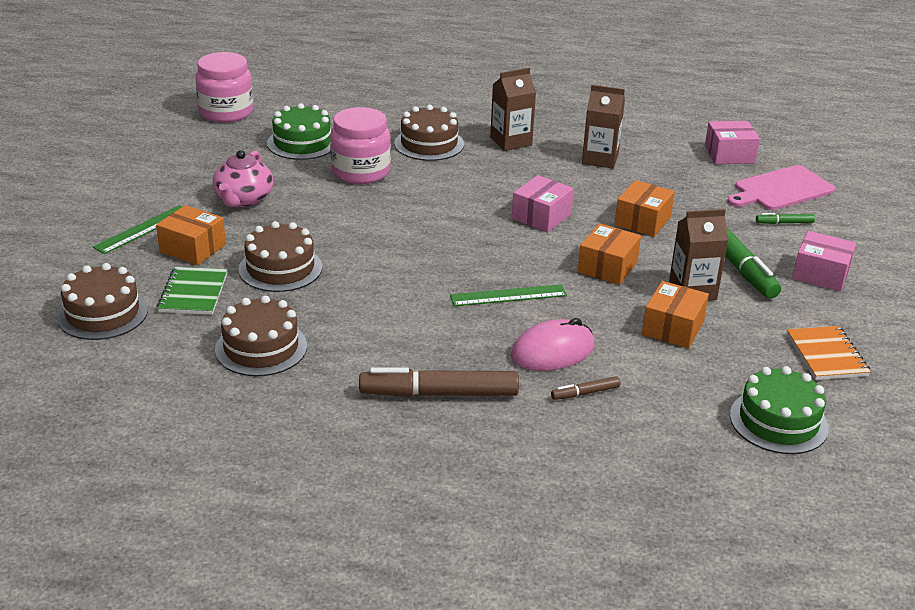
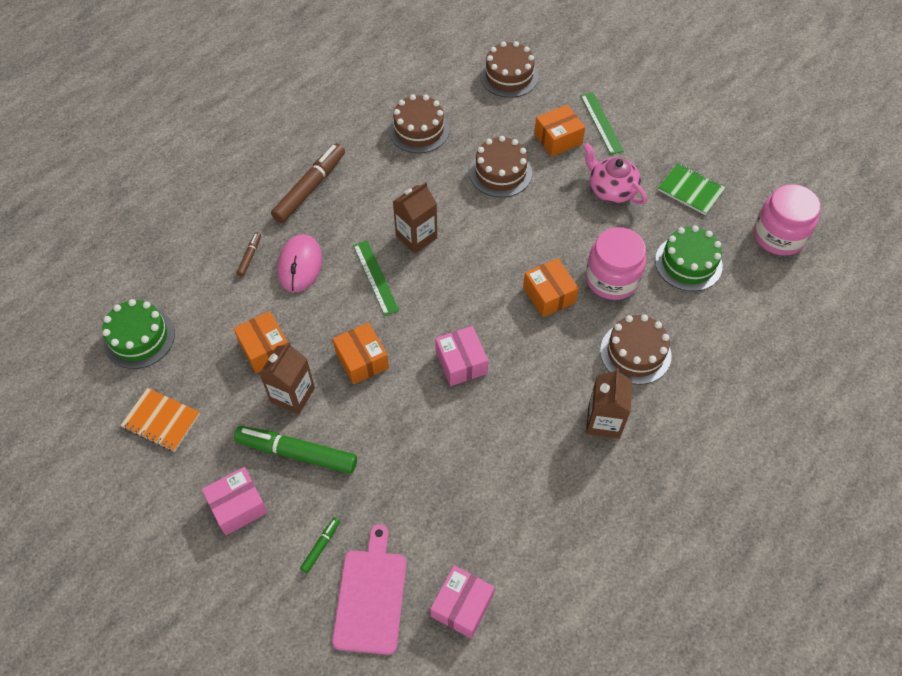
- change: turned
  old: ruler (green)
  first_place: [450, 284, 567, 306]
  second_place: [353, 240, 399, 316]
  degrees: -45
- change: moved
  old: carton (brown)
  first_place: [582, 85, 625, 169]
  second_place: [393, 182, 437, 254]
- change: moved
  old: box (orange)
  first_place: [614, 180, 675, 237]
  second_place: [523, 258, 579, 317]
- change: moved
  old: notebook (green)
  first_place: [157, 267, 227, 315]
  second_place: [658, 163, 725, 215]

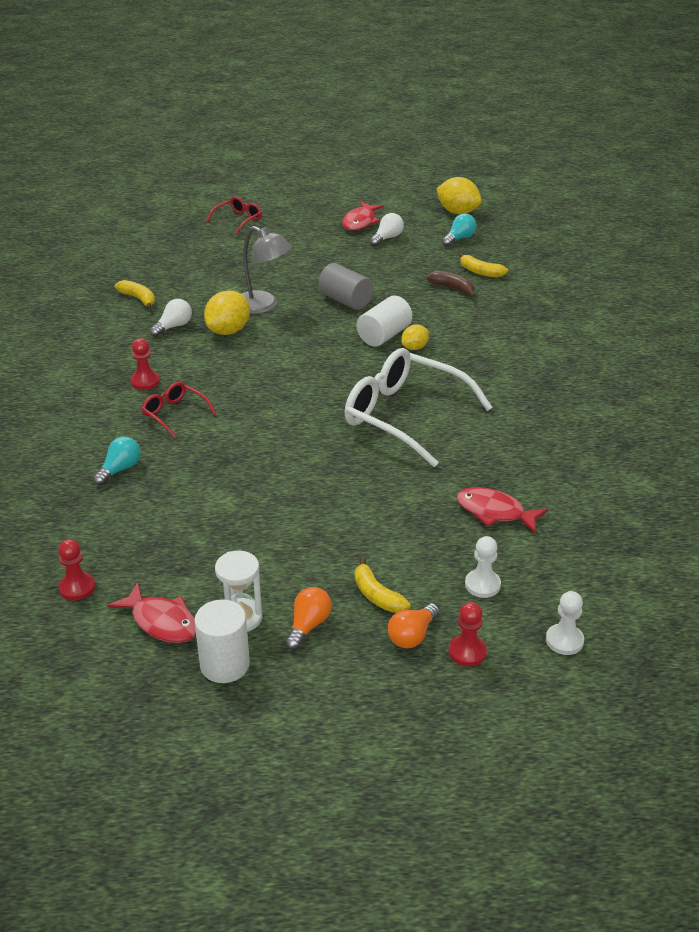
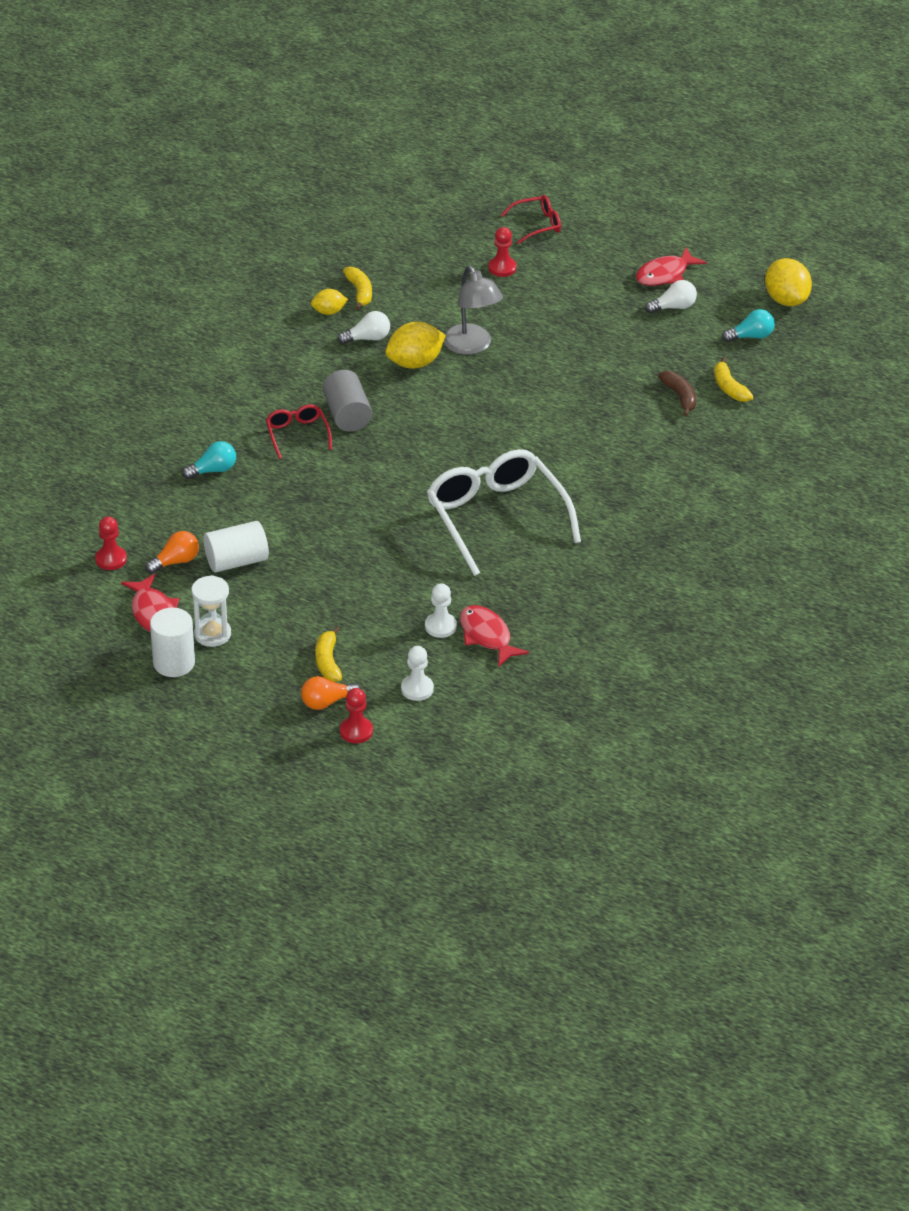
- change: moved
  old: light bulb (orange)
  first_place: [285, 587, 332, 650]
  second_place: [145, 531, 199, 574]
- change: moved
  old: cylinder (white)
  first_place: [357, 295, 413, 347]
  second_place: [204, 521, 269, 572]
- change: moved
  old: lemon (yellow)
  first_place: [401, 325, 429, 350]
  second_place: [311, 289, 348, 315]
- change: moved
  old: cylinder (grey)
  first_place: [318, 263, 374, 310]
  second_place: [322, 370, 372, 432]
- change: moved
  old: pawn (white)
  first_place: [546, 591, 584, 655]
  second_place: [425, 583, 457, 638]
- change: moved
  old: pawn (red)
  first_place: [130, 338, 160, 390]
  second_place: [488, 227, 517, 277]

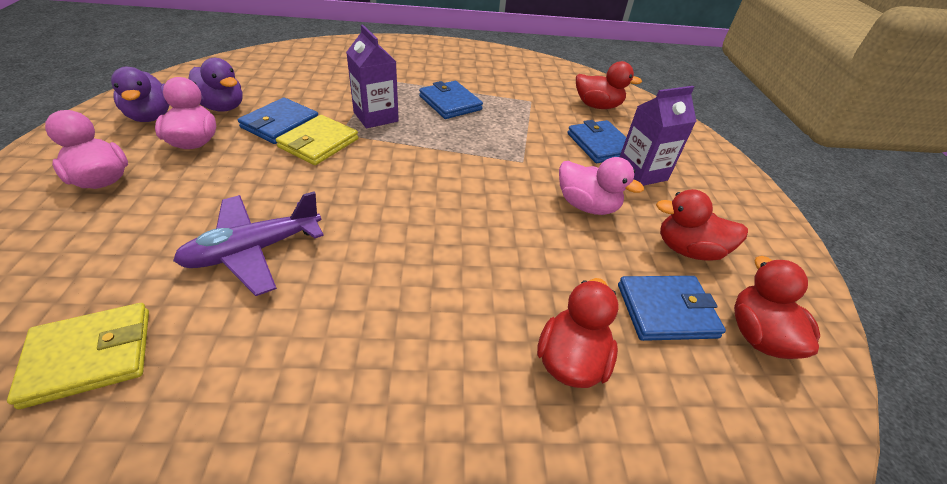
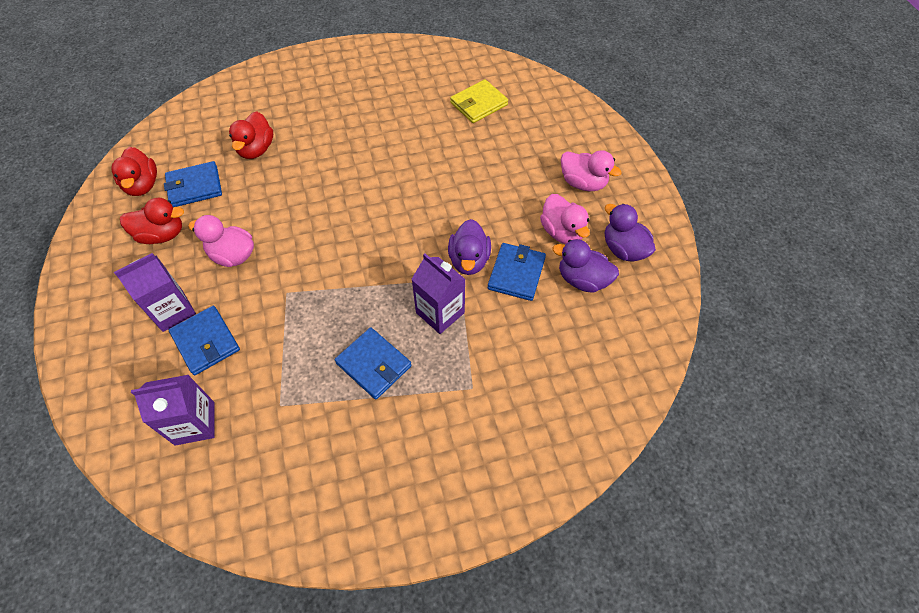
- change: replaced
  old: duck (red)
  new: carton (purple)
  first_place: [576, 61, 642, 109]
  second_place: [131, 375, 215, 446]
- change: replaced
  old: wallet (yellow)
  new: duck (purple)
  first_place: [276, 115, 358, 165]
  second_place: [448, 219, 491, 275]
- change: removed
  old: plane (purple)
  first_place: [173, 191, 324, 296]

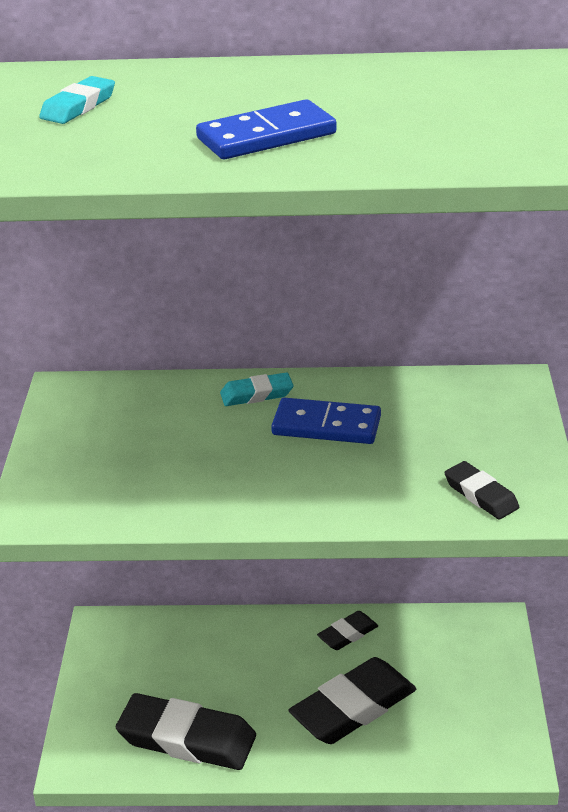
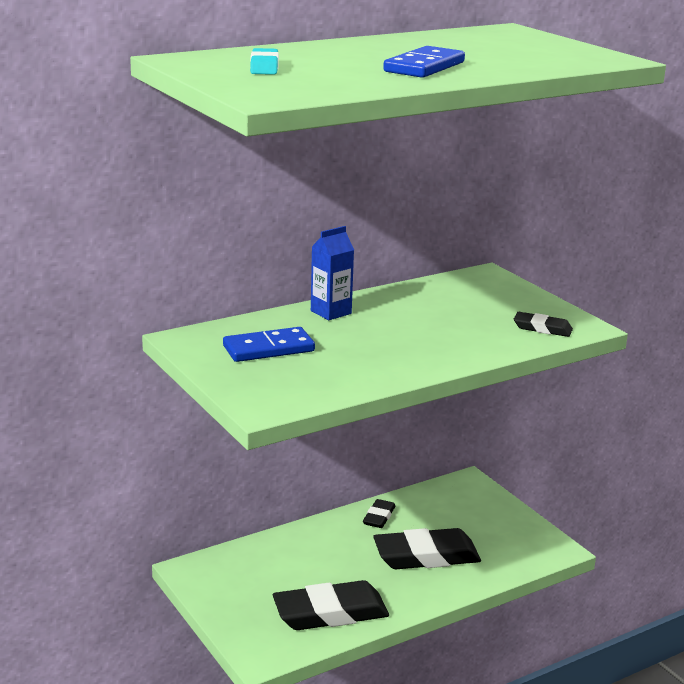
- change: moved
  old: domino (blue)
  first_place: [271, 398, 381, 444]
  second_place: [223, 327, 315, 362]
- change: replaced
  old: eraser (turquoise)
  new: carton (blue)
  first_place: [220, 372, 294, 406]
  second_place: [311, 226, 354, 320]
- change: turned
  old: eraser (black)
  first_place: [288, 657, 416, 744]
  second_place: [373, 528, 481, 569]
  degrees: 60

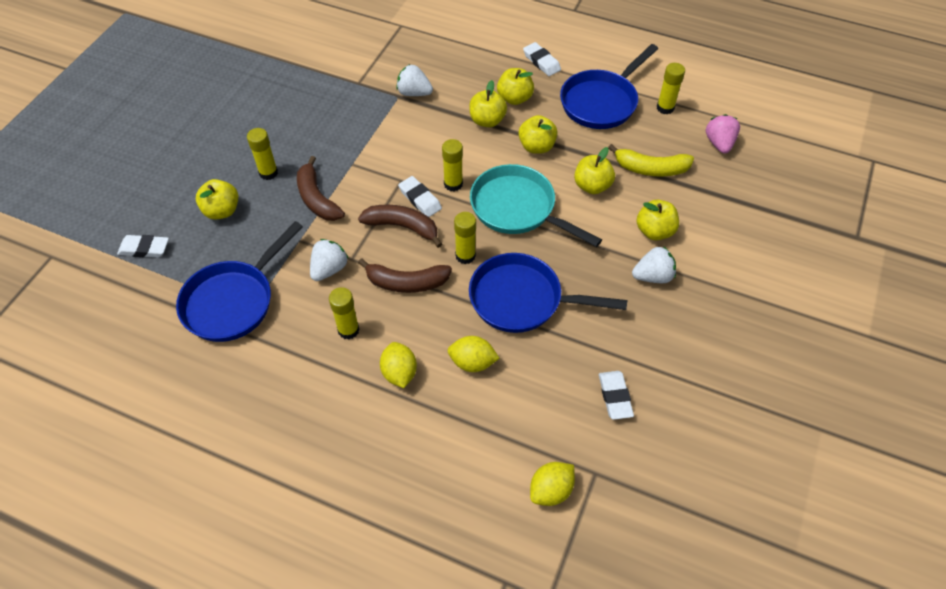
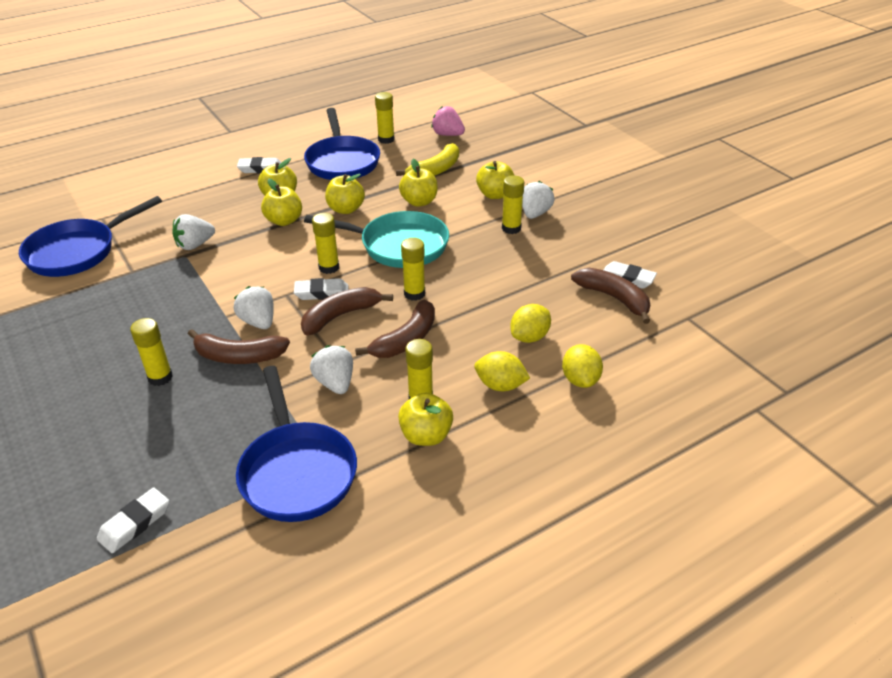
- change: moved
  old: pan (blue)
  first_place: [469, 253, 627, 333]
  second_place: [19, 196, 162, 277]
- change: added
  new: strawberry (white)
  second_place: [234, 286, 274, 329]
- change: turned
  old: pan (turquoise)
  first_place: [470, 164, 602, 247]
  second_place: [304, 211, 449, 268]
  degrees: -150
- change: moved
  old: apple (yellow)
  first_place: [196, 179, 238, 219]
  second_place: [398, 393, 453, 446]
- change: added
  new: glue stick (yellow)
  second_place: [502, 175, 524, 234]
- change: moved
  old: lemon (yellow)
  first_place: [530, 462, 575, 506]
  second_place: [562, 344, 603, 388]
- change: added
  new: banana (brown)
  second_place: [571, 268, 650, 324]

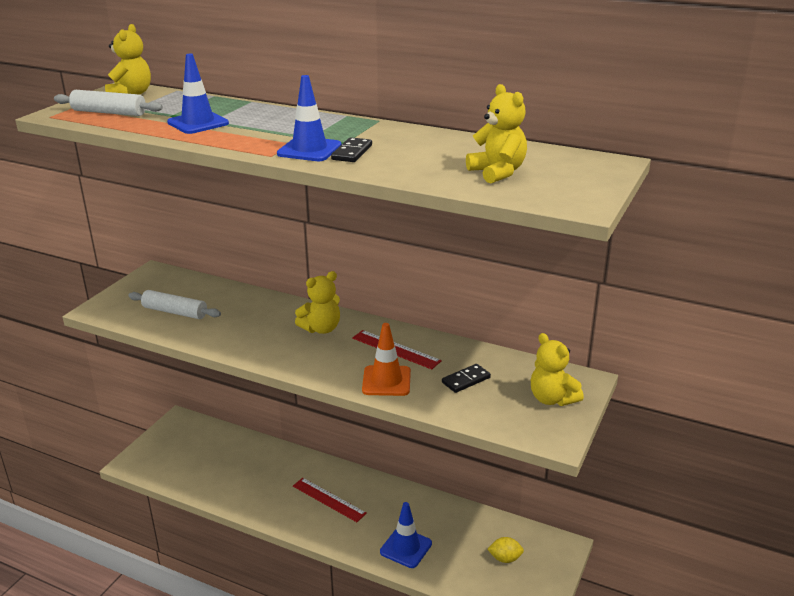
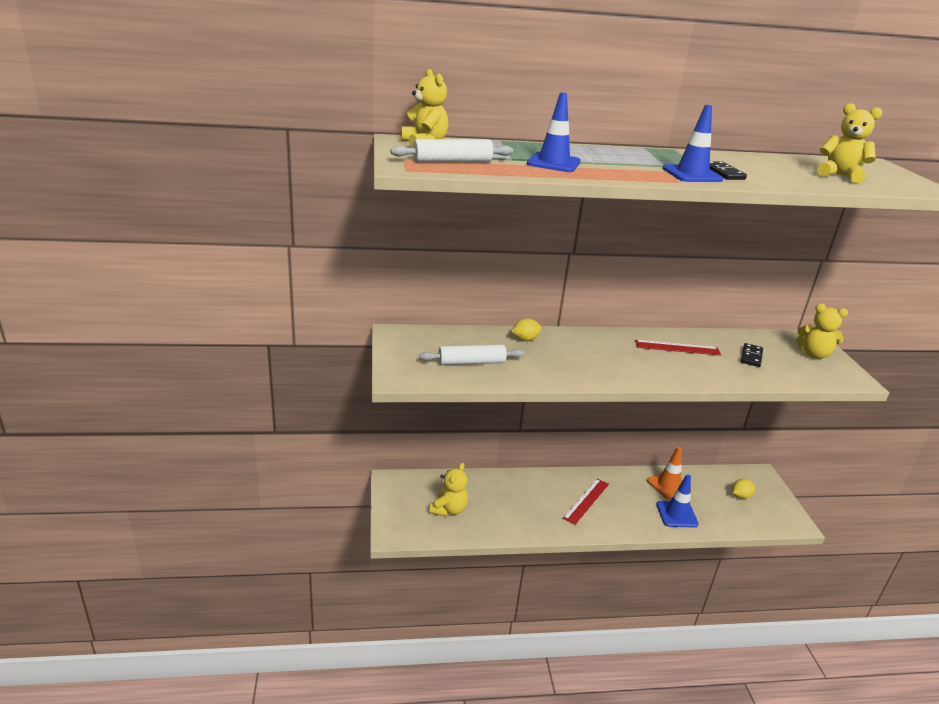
- change: moved
  old: teddy bear (yellow)
  first_place: [295, 271, 340, 334]
  second_place: [429, 463, 468, 516]
- change: added
  new: lemon (yellow)
  second_place: [511, 318, 542, 341]
- change: turned
  old: ruler (red)
  first_place: [293, 478, 367, 522]
  second_place: [563, 479, 609, 525]
  degrees: -60
- change: moved
  old: traffic cone (orange)
  first_place: [362, 323, 411, 396]
  second_place: [647, 447, 691, 500]

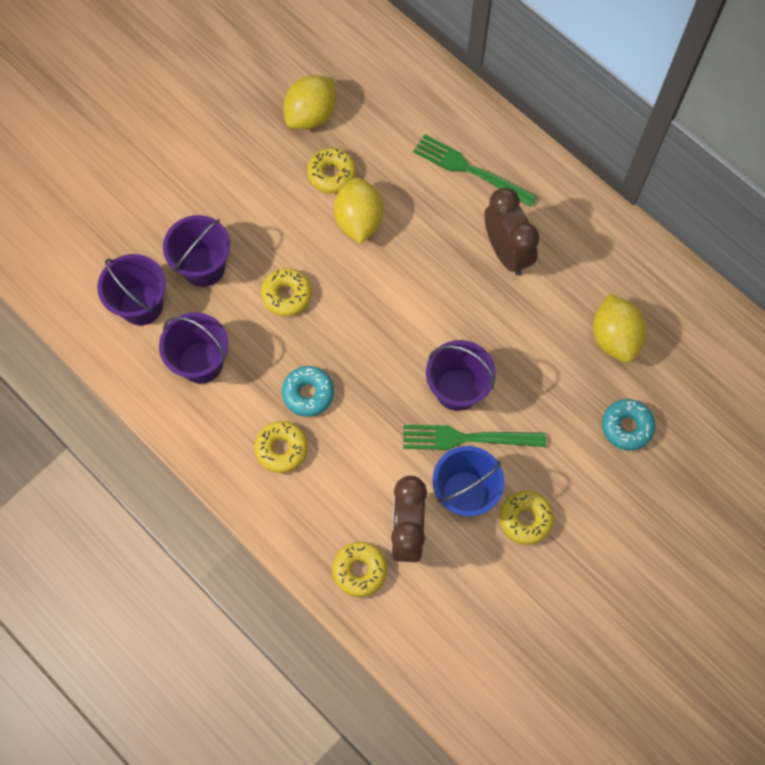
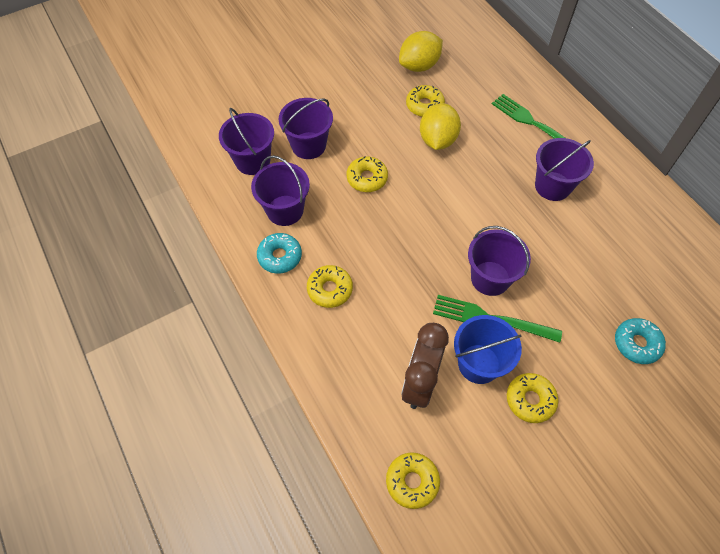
- change: moved
  old: donut (turquoise)
  first_place: [282, 366, 334, 417]
  second_place: [257, 233, 302, 274]
- change: moved
  old: donut (yellow)
  first_place: [332, 542, 387, 597]
  second_place: [386, 452, 440, 509]
- change: replaced
  old: clock (brown)
  new: bucket (purple)
  first_place: [484, 188, 539, 276]
  second_place: [535, 138, 594, 201]
- change: removed
  old: lemon (yellow)
  first_place: [593, 294, 647, 363]

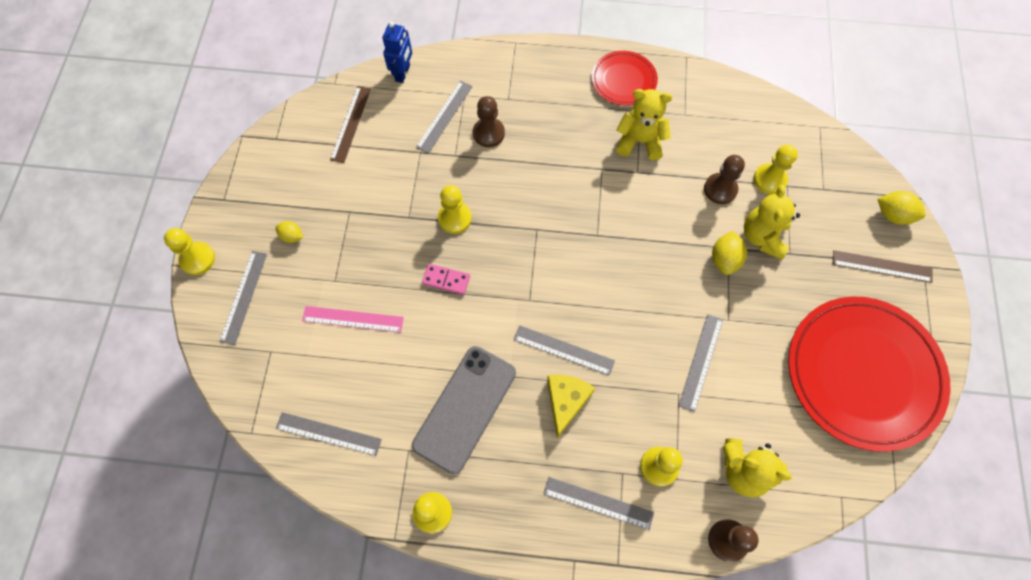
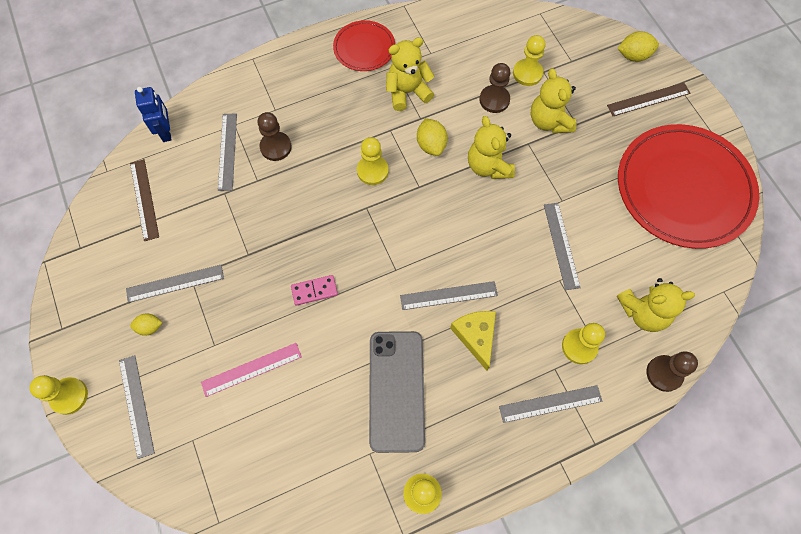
- change: moved
  old: ruler (grey)
  first_place: [276, 412, 382, 456]
  second_place: [126, 265, 224, 303]
- change: moved
  old: pawn (yellow)
  first_place: [438, 185, 472, 234]
  second_place: [357, 137, 389, 185]
- change: moved
  old: lemon (yellow)
  first_place: [712, 231, 747, 275]
  second_place: [417, 118, 448, 156]
- change: added
  new: teddy bear (yellow)
  second_place: [468, 116, 515, 179]

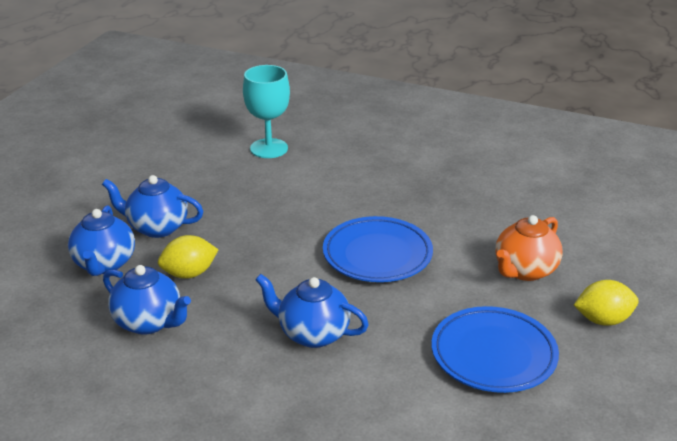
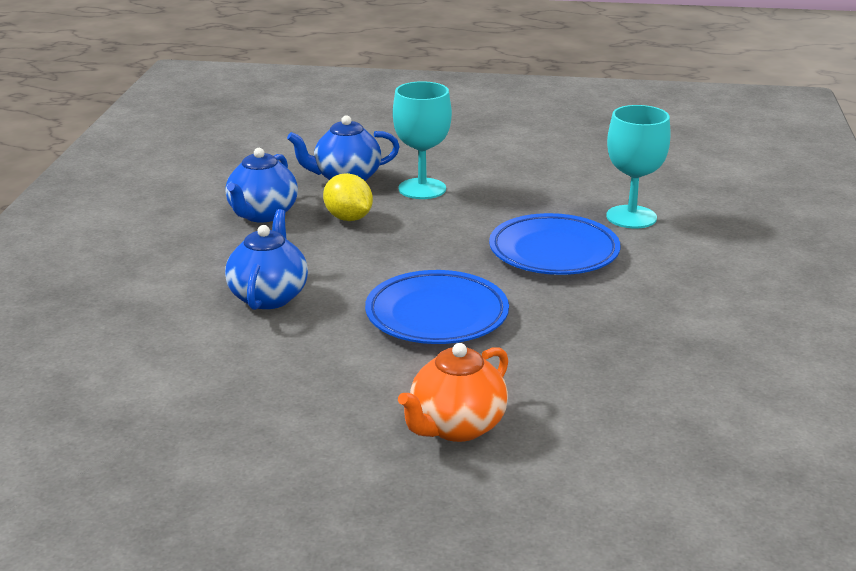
- change: replaced
  old: teapot (blue)
  new: goblet (turquoise)
  first_place: [102, 175, 203, 238]
  second_place: [393, 81, 452, 199]
- change: turned
  old: teapot (orange)
  first_place: [496, 215, 563, 281]
  second_place: [398, 343, 508, 442]
  degrees: -75
- change: moved
  old: plate (blue)
  first_place: [432, 306, 559, 393]
  second_place: [489, 213, 621, 275]
- change: removed
  old: lemon (yellow)
  first_place: [574, 280, 639, 326]

